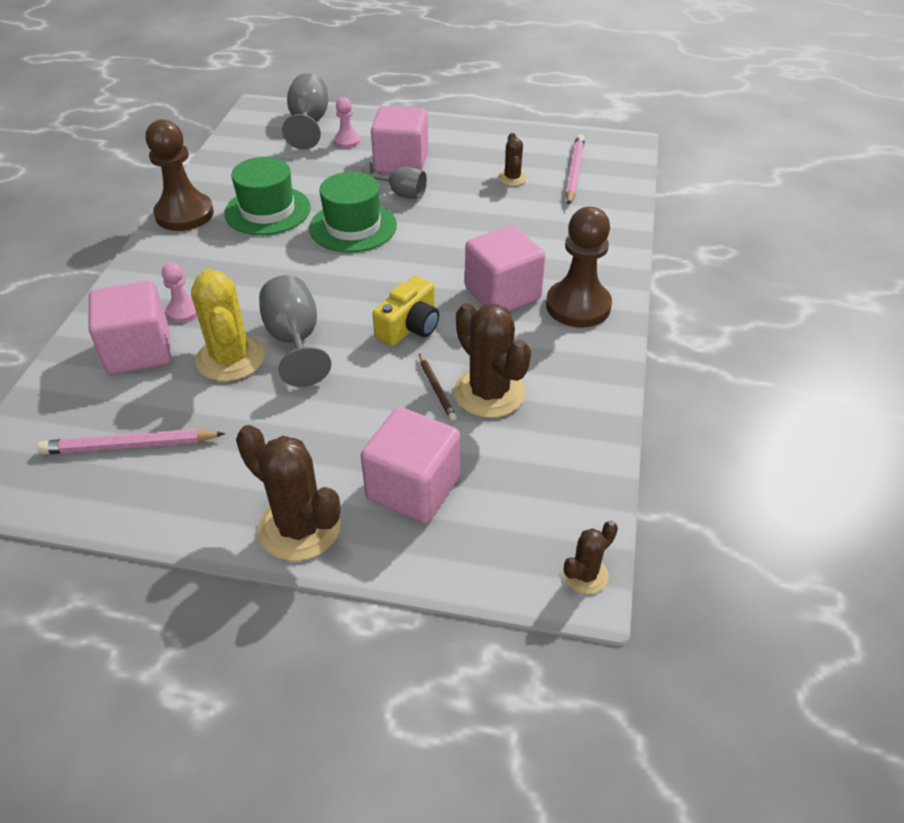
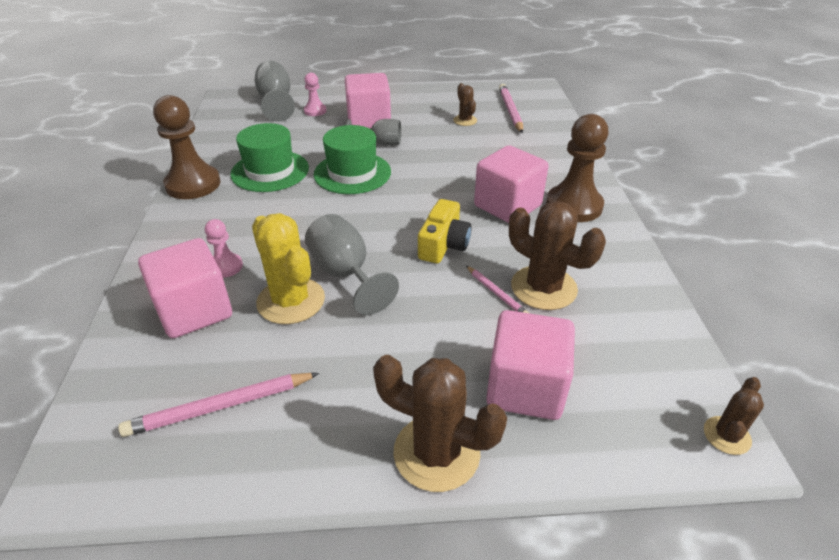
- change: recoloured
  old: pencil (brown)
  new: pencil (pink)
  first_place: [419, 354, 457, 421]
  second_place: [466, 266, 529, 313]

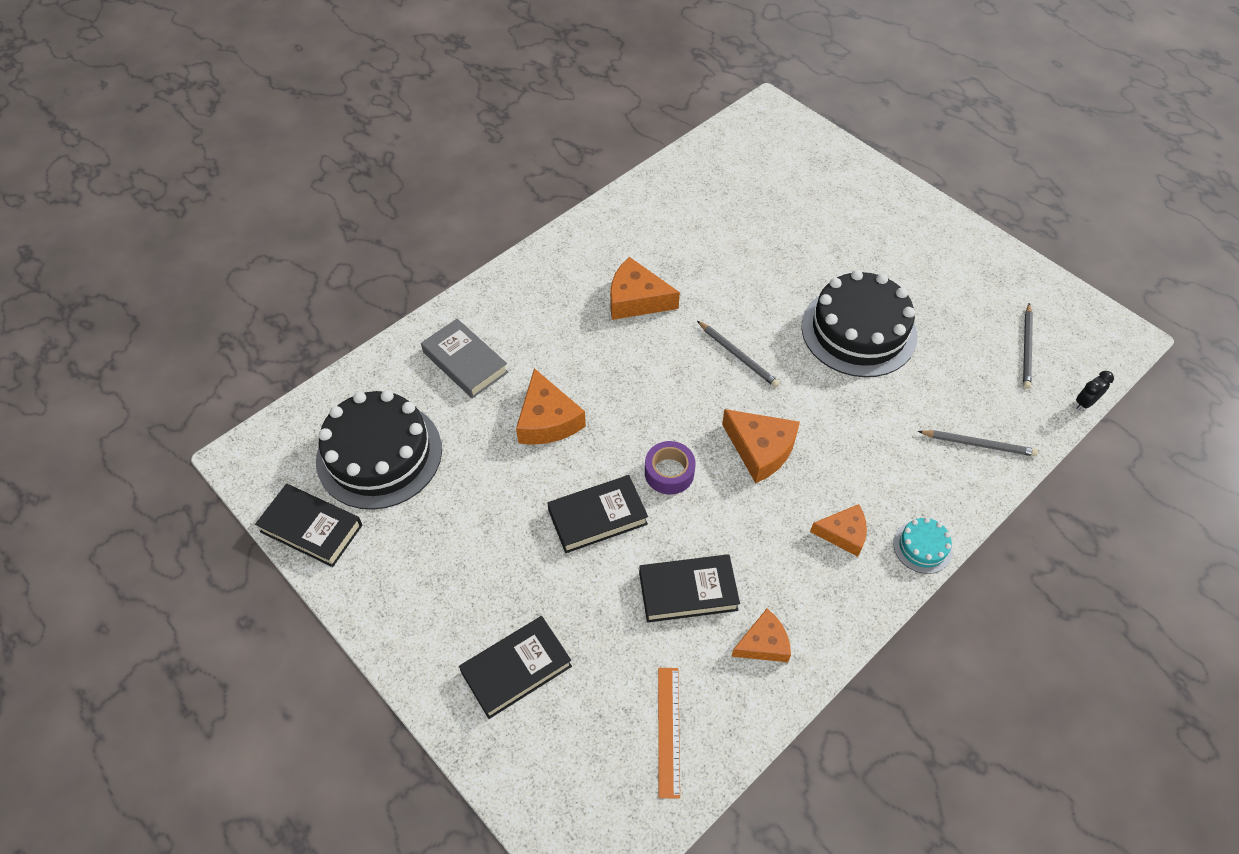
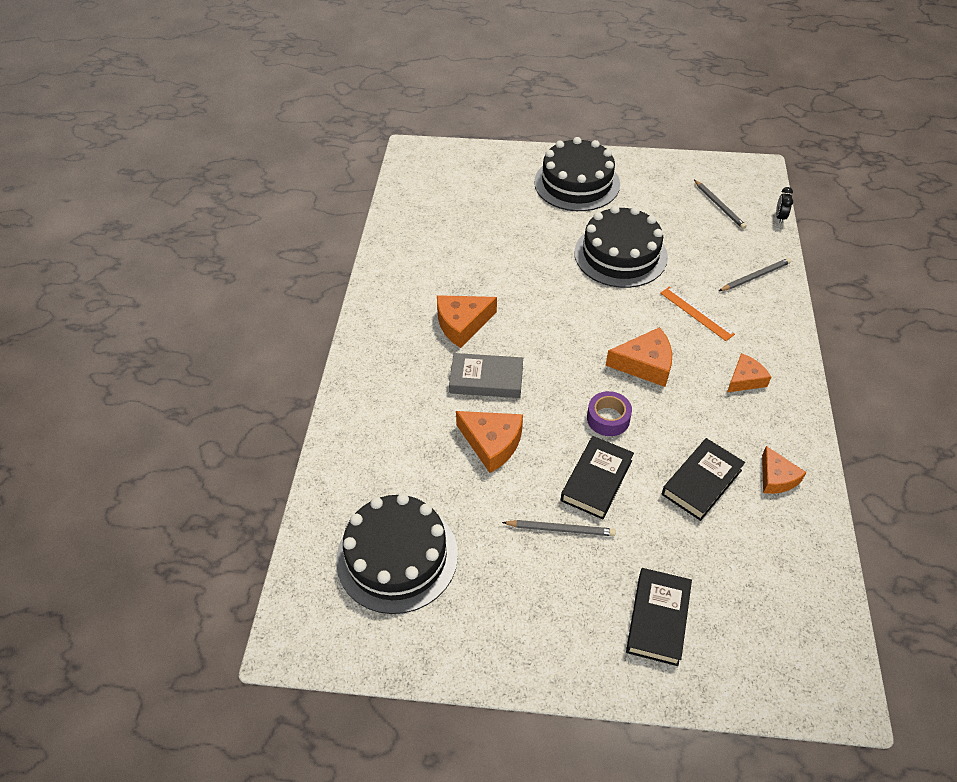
- change: moved
  old: book (grey)
  first_place: [421, 319, 508, 398]
  second_place: [449, 353, 523, 398]
- change: moved
  old: pencil (grey)
  first_place: [697, 321, 780, 387]
  second_place: [502, 520, 616, 536]
- change: added
  new: cake (black)
  second_place: [534, 137, 620, 211]
- change: moved
  old: ruler (orange)
  first_place: [658, 668, 680, 799]
  second_place: [660, 286, 735, 341]
- change: turned
  old: cheese (orange)
  first_place: [731, 609, 791, 662]
  second_place: [762, 446, 806, 494]
  degrees: 135
- change: removed
  old: book (black)
  first_place: [255, 484, 362, 567]
- change: removed
  old: cake (turquoise)
  first_place: [893, 517, 953, 574]

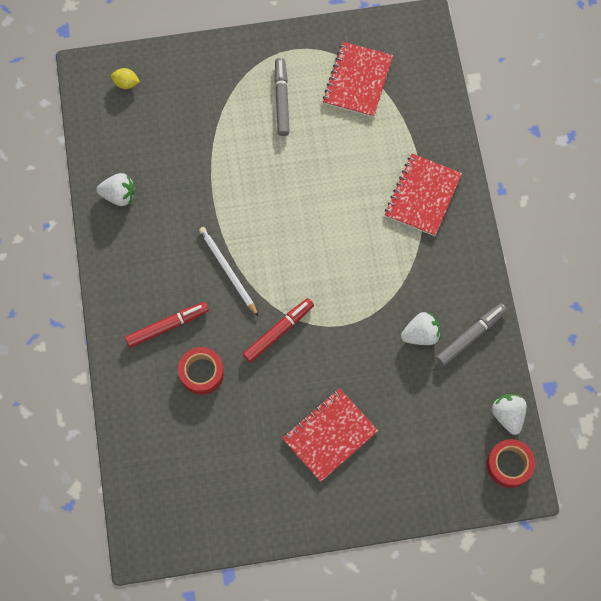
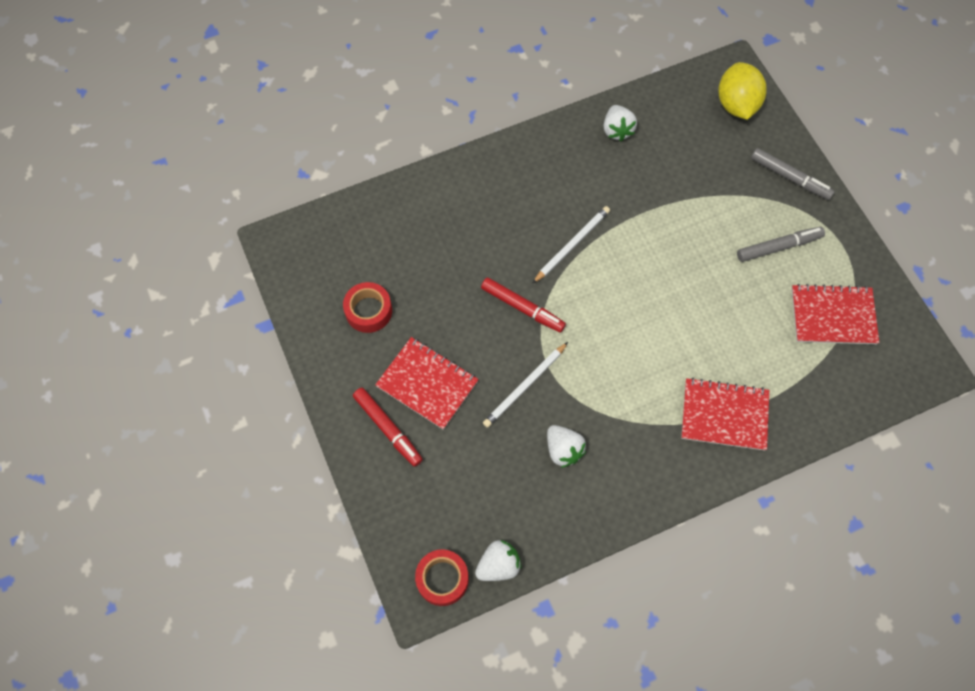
- change: moved
  old: tape (red)
  first_place: [178, 347, 224, 395]
  second_place: [343, 282, 392, 333]
- change: moved
  old: marker (red)
  first_place: [125, 302, 209, 348]
  second_place: [353, 388, 423, 467]
- change: added
  new: pencil (white)
  second_place: [483, 342, 568, 428]
- change: resized
  old: lemon (yellow)
  first_place: [111, 68, 140, 89]
  second_place: [718, 62, 767, 120]
  factor: 2.14
- change: moved
  old: marker (grey)
  first_place: [436, 303, 507, 366]
  second_place: [751, 148, 835, 200]

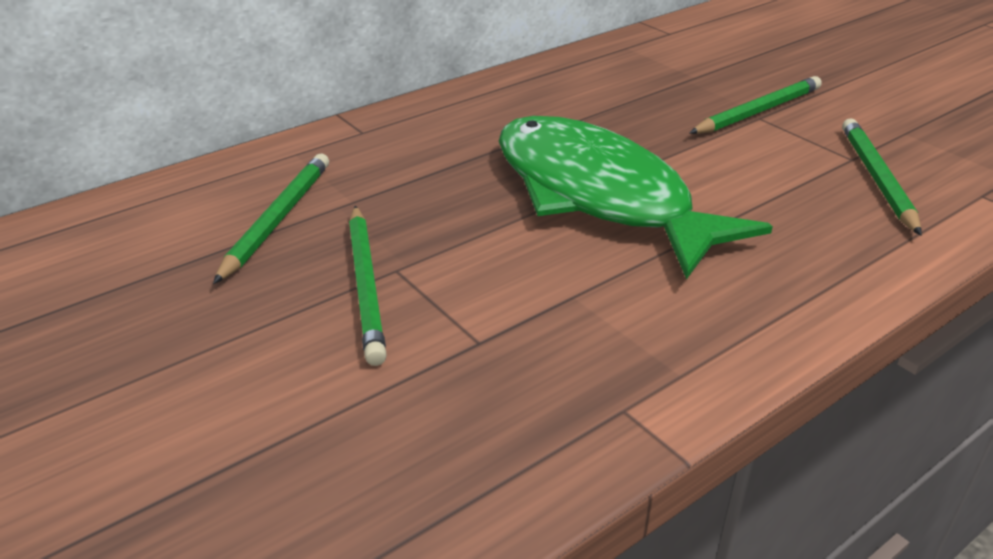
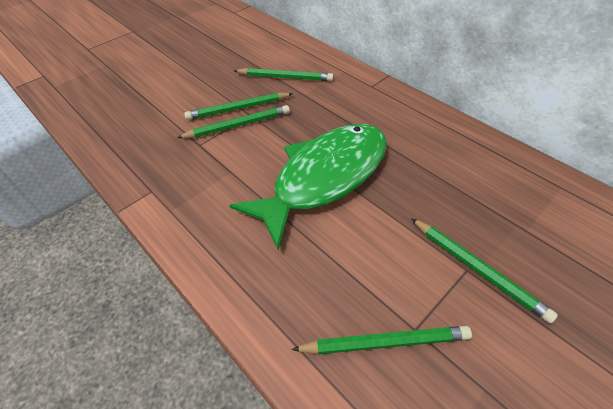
- change: added
  new: pencil (green)
  second_place: [177, 105, 290, 138]

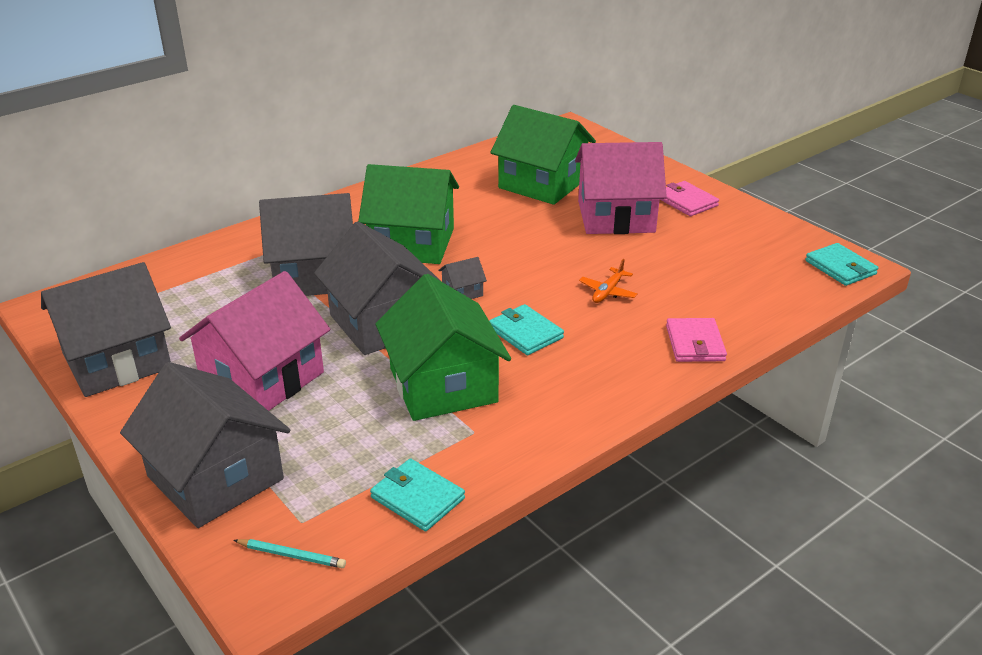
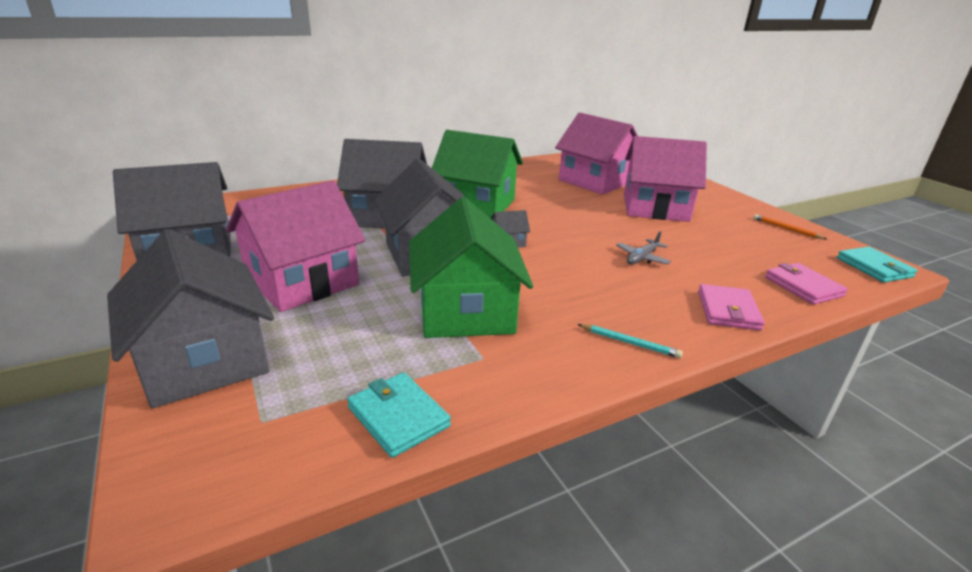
- change: recoloured
  old: house (green)
  new: house (pink)
  first_place: [490, 105, 596, 205]
  second_place: [555, 113, 638, 195]
- change: moved
  old: pencil (turquoise)
  first_place: [233, 539, 346, 568]
  second_place: [577, 324, 683, 359]
- change: recoloured
  old: plane (orange)
  new: plane (grey)
  first_place: [579, 259, 638, 303]
  second_place: [616, 231, 671, 264]
- change: added
  new: pencil (orange)
  second_place: [753, 214, 827, 239]
- change: moved
  old: wallet (pink)
  first_place: [660, 181, 719, 216]
  second_place: [765, 263, 848, 305]
- change: removed
  old: wallet (turquoise)
  first_place: [489, 304, 564, 356]

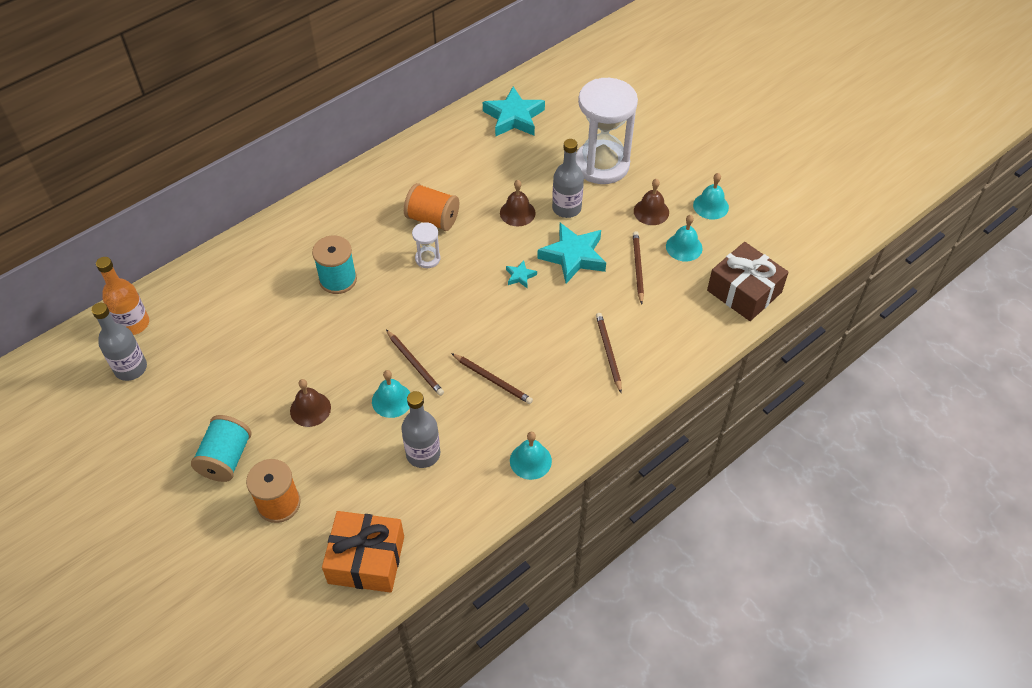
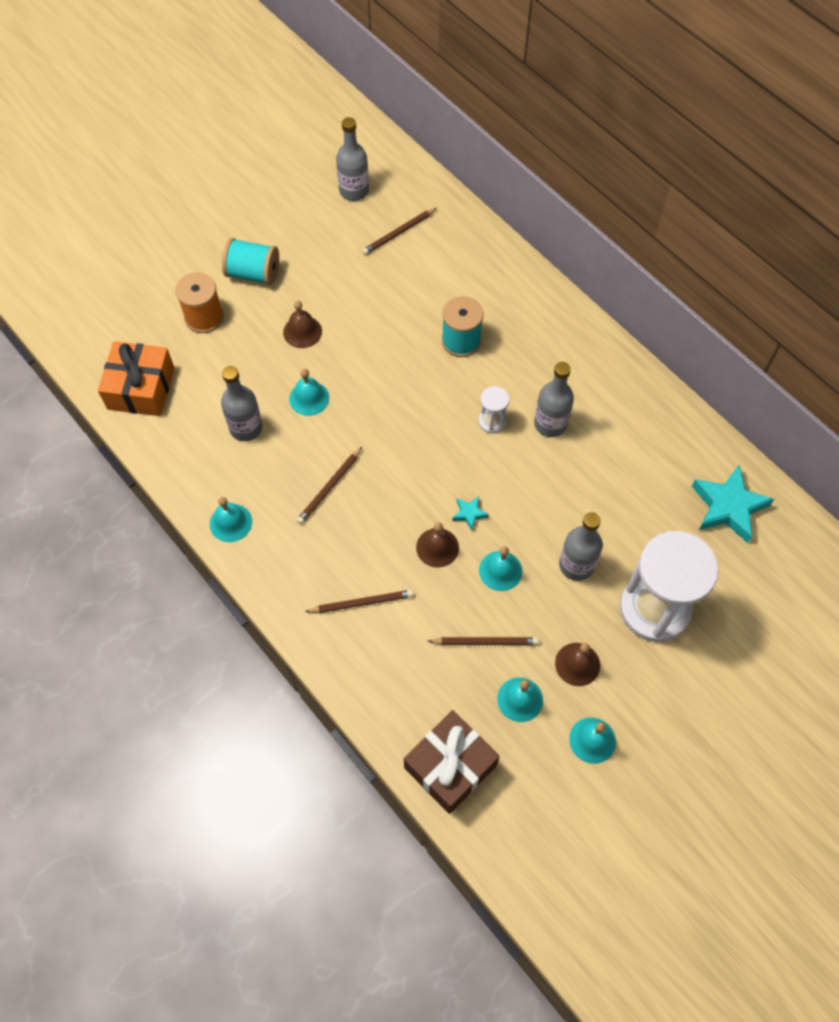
- change: moved
  old: pencil (brown)
  first_place: [386, 330, 444, 396]
  second_place: [362, 208, 437, 255]
- change: moved
  old: bell (brown)
  first_place: [500, 180, 536, 226]
  second_place: [416, 522, 459, 568]
- change: replaced
  old: star (turquoise)
  new: bell (turquoise)
  first_place: [537, 223, 606, 284]
  second_place: [479, 546, 522, 591]
- change: replaced
  old: spool (orange)
  new: bottle (grey)
  first_place: [404, 183, 459, 231]
  second_place: [534, 362, 574, 437]
- change: removed
  old: bottle (orange)
  first_place: [96, 257, 149, 335]

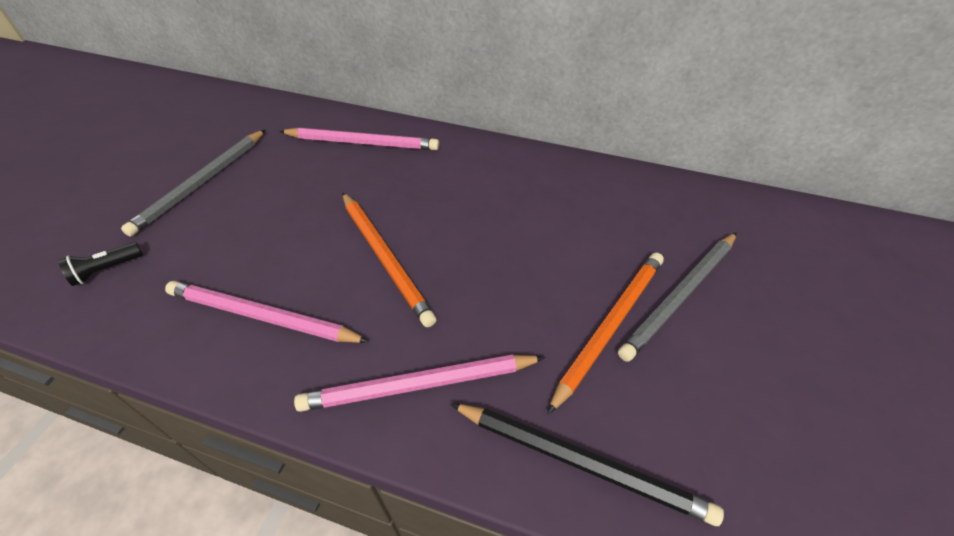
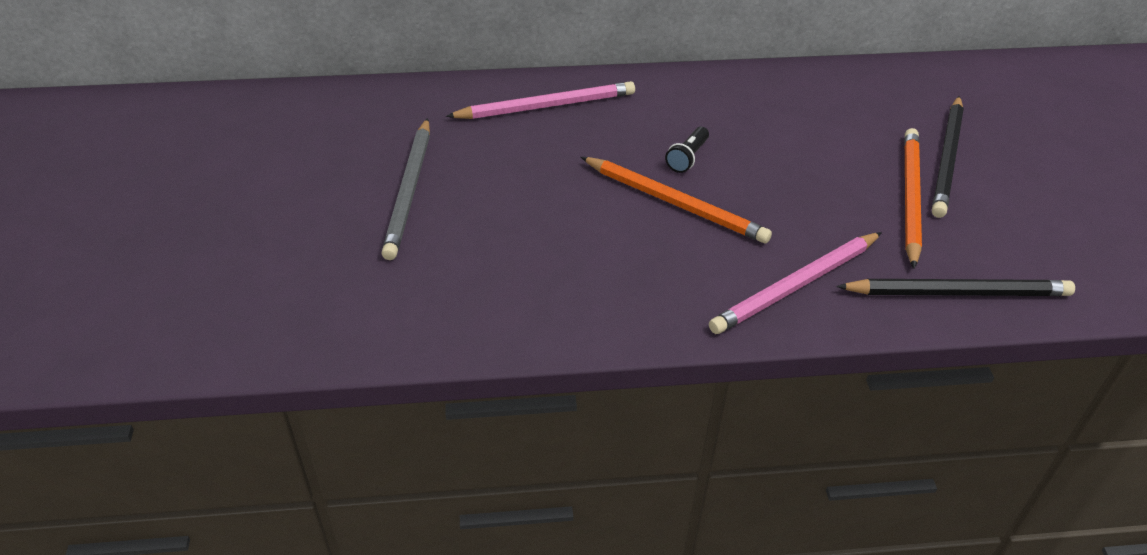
- change: moved
  old: flashlight (black)
  first_place: [58, 242, 143, 286]
  second_place: [665, 127, 709, 173]
- change: recoloured
  old: pencil (grey)
  new: pencil (black)
  first_place: [618, 232, 737, 362]
  second_place: [932, 96, 964, 218]
- change: removed
  old: pencil (pink)
  first_place: [165, 281, 370, 343]

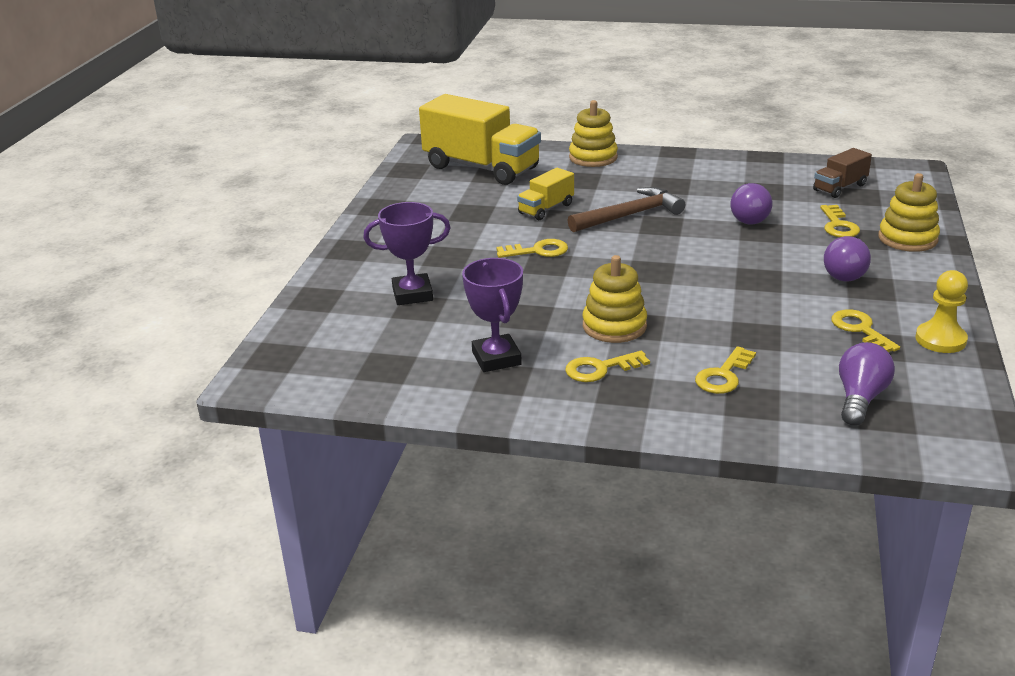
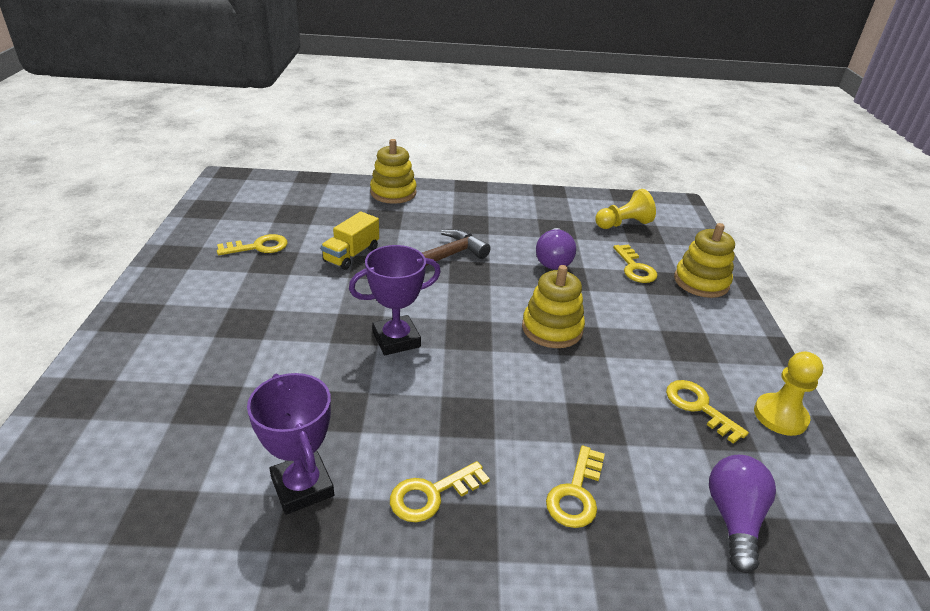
- change: moved
  old: key (yellow)
  first_place: [496, 239, 568, 258]
  second_place: [217, 234, 288, 255]
- change: moved
  old: trophy (purple)
  first_place: [363, 202, 451, 305]
  second_place: [349, 245, 441, 355]
- change: moved
  old: stacking toy (yellow)
  first_place: [583, 255, 647, 343]
  second_place: [522, 265, 585, 348]
- change: replaced
  old: truck (brown)
  new: pawn (yellow)
  first_place: [813, 148, 872, 198]
  second_place: [595, 189, 656, 229]
- change: removed
  old: truck (yellow)
  first_place: [419, 94, 541, 185]
- change: removed
  old: light bulb (purple)
  first_place: [824, 236, 871, 281]

